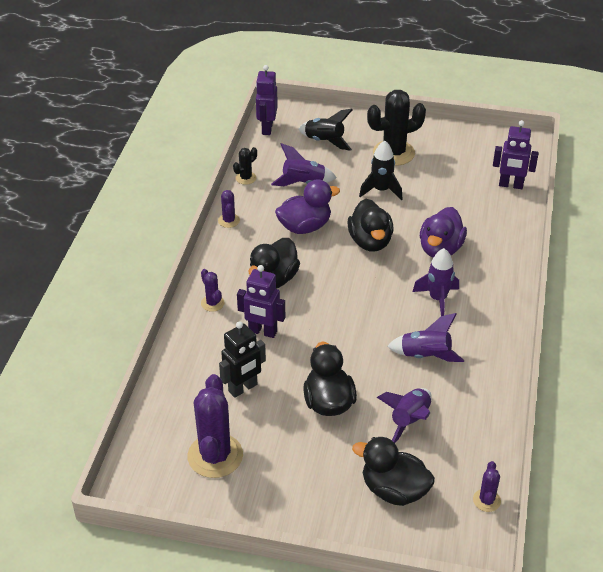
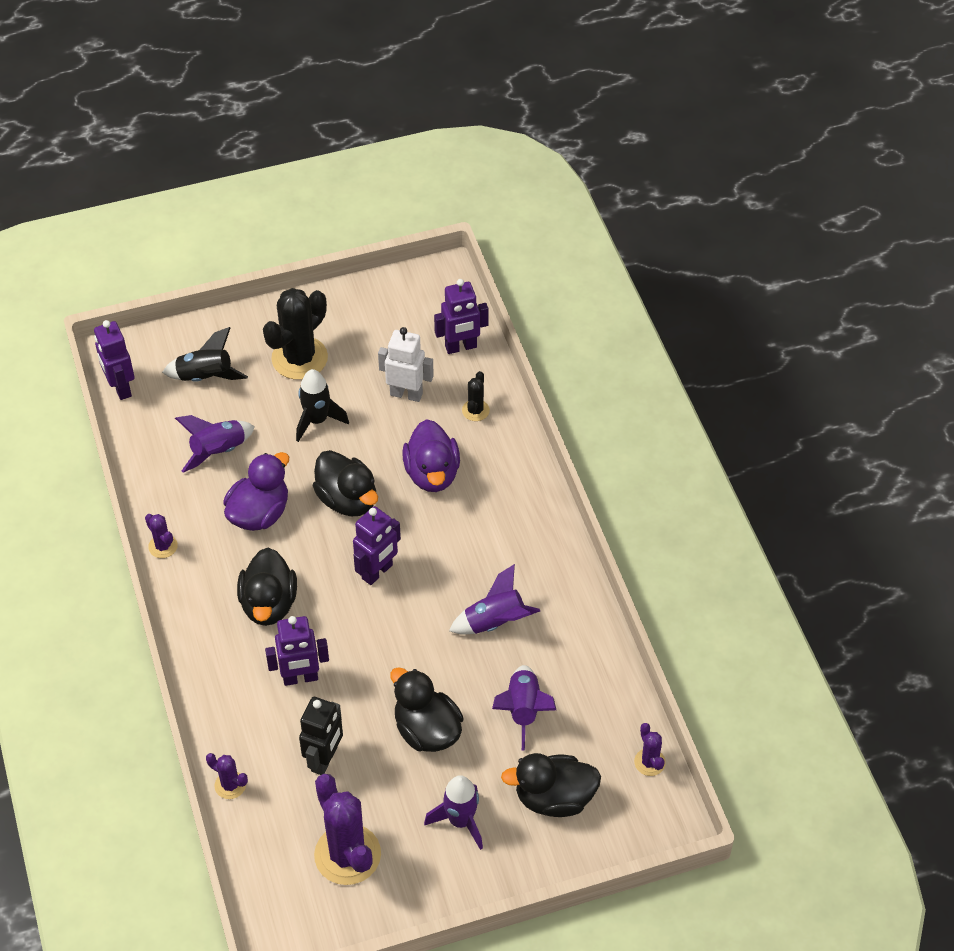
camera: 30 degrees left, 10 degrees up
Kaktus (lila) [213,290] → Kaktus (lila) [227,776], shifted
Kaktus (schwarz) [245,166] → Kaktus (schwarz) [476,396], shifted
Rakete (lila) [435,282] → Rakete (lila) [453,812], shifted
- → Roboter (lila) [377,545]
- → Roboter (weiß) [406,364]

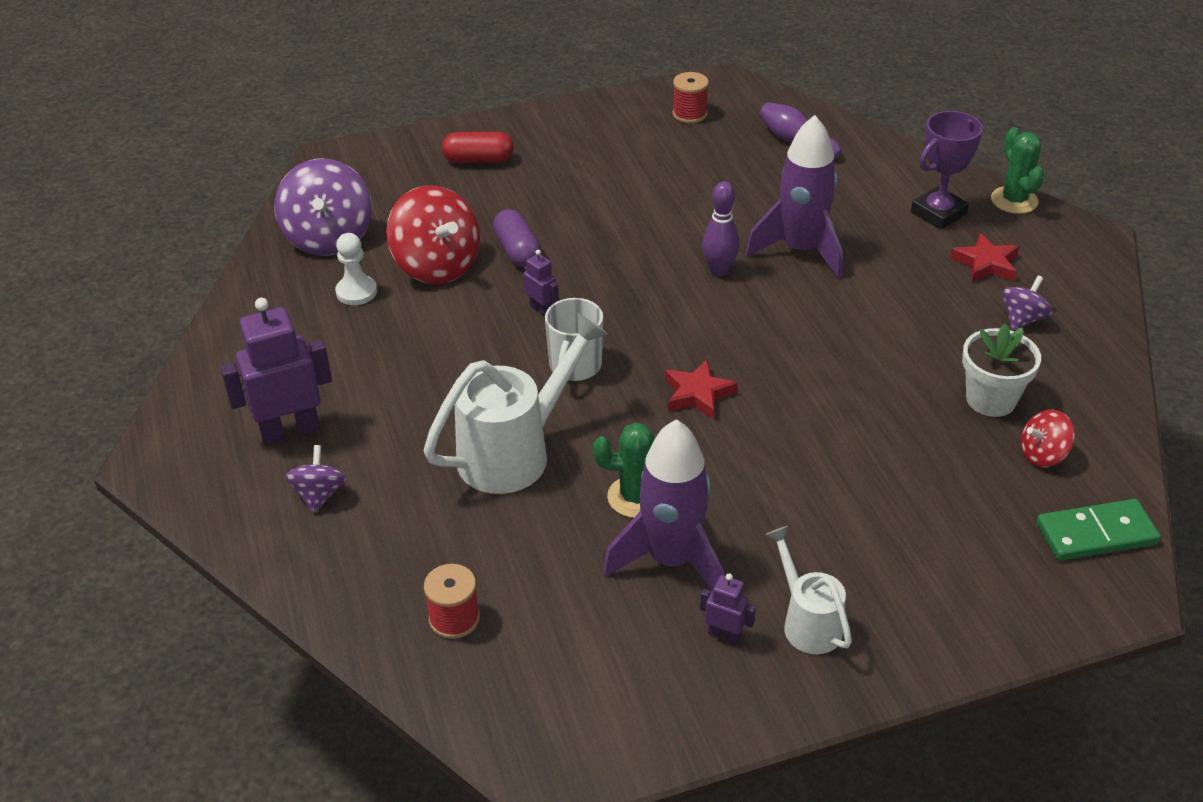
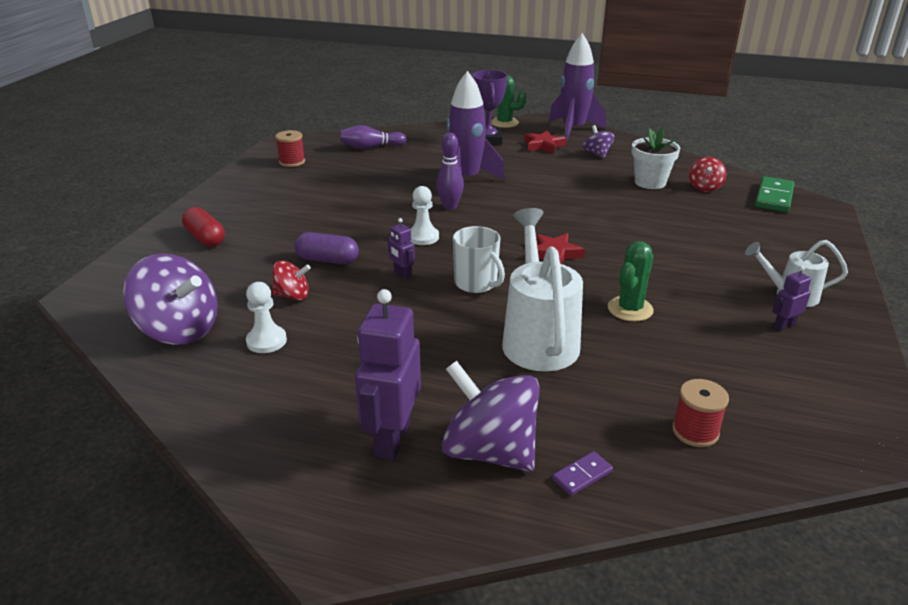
camera: 55 degrees left, 10 degrees down
Kreisel (lila) [316,479] → Kreisel (lila) [491,416], x1.92
Kreisel (rot) [433,234] → Kreisel (rot) [291,280], x0.52
Kapsel (rot) [478,147] → Kapsel (rot) [203,227], 75 degrees counterclockwise
Roboter (lila) [541,283] → Roboter (lila) [401,248], 120 degrees counterclockwise
Rakete (lila) [663,504] → Rakete (lila) [577,88], shifted
- → Bauer (weiß) [425,215]
- → Dominostein (lila) [582,473]

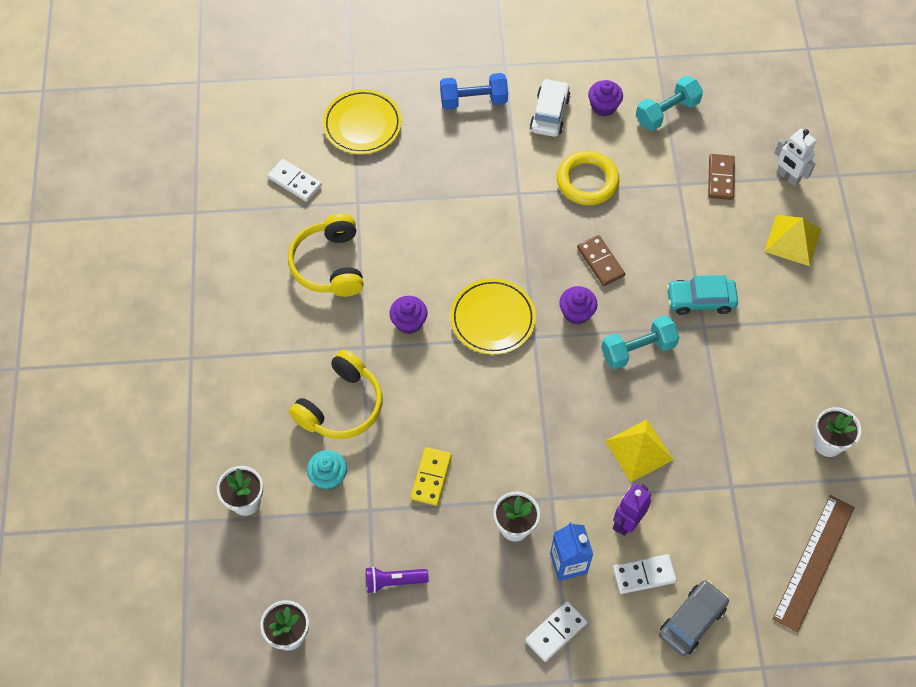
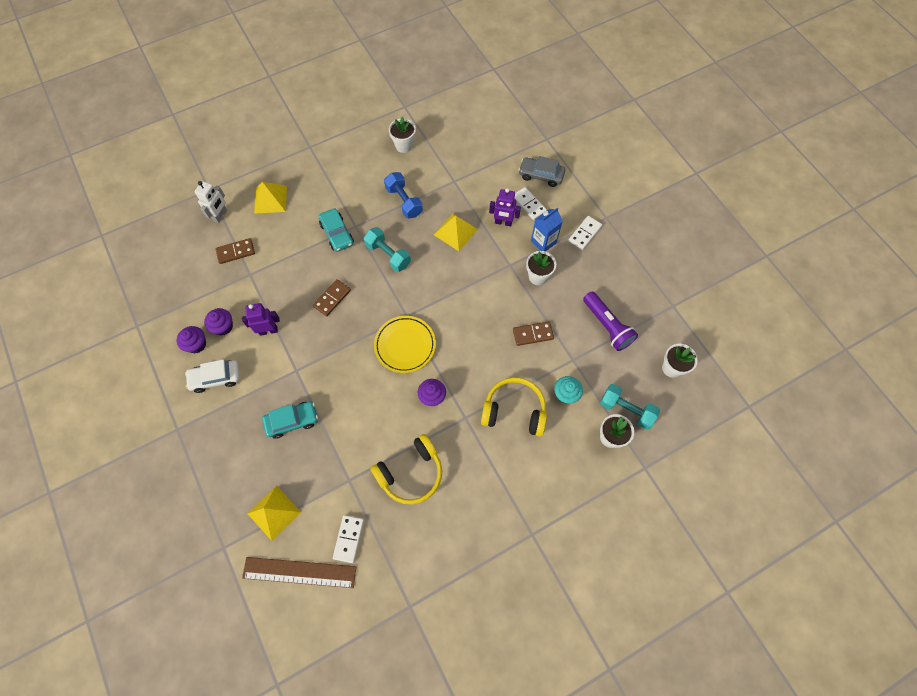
camera: 115 degrees left, 5 degrees up
Teller (gelb) [362,121] → Pyramide (gelb) [274,513]
Taschenlampe (lila) [397,580] → Taschenlampe (lila) [610,321], x1.60
Dominostein (gelb) [431,476] → Dominostein (braun) [533,334]
Hantel (blau) [474,91] → Hantel (blau) [403,195], shifted
Dominostein (weiß) [556,631] → Dominostein (weiß) [585,233], 75 degrees counterclockwise
Ring (gelb) [588,178] → Roboter (lila) [261,319]
Muffin (lila) [578,305] → Muffin (lila) [218,321], shifted
Hantel (türkis) [669,103] → Hantel (türkis) [630,407], shifted
Lineal (braun) [813,564] → Lineal (braun) [299,572], shifted
- → Auto (türkis) [290,420]

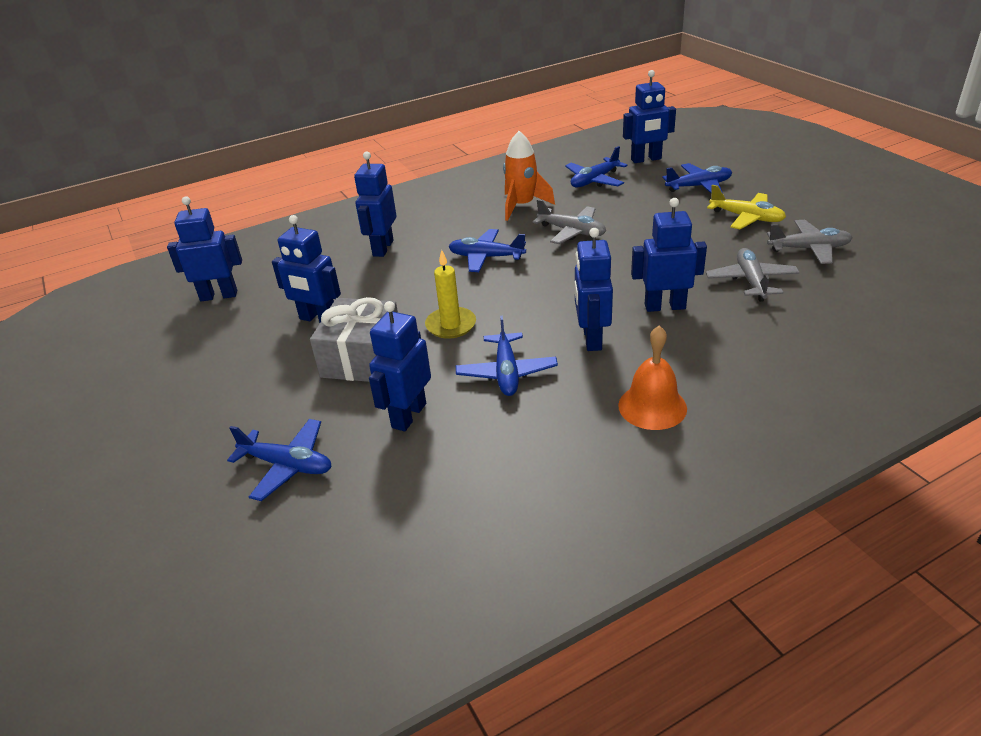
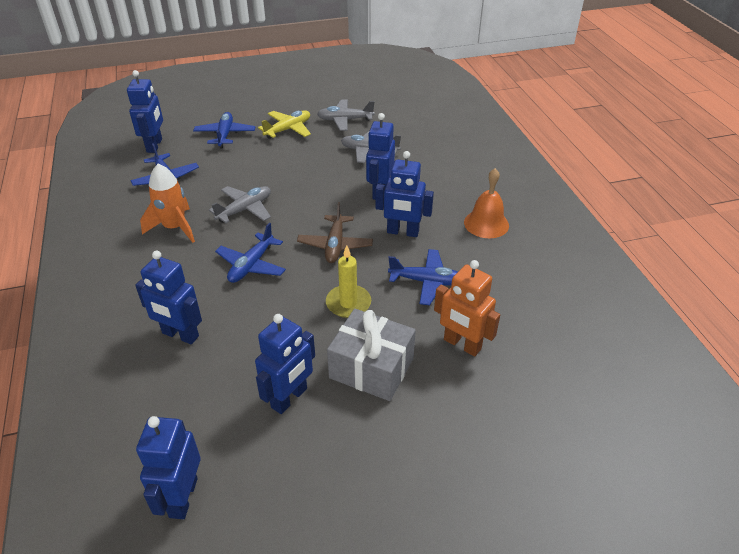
camera: 80 degrees left, 5 degrees up
Flugzeug (blau) [279,460] → -
Roboter (blau) [400,366] → Roboter (orange) [467,308]
Flugzeug (grau) [810,242] → Flugzeug (grau) [346,115], 105 degrees counterclockwise
- → Flugzeug (braun) [335,232]

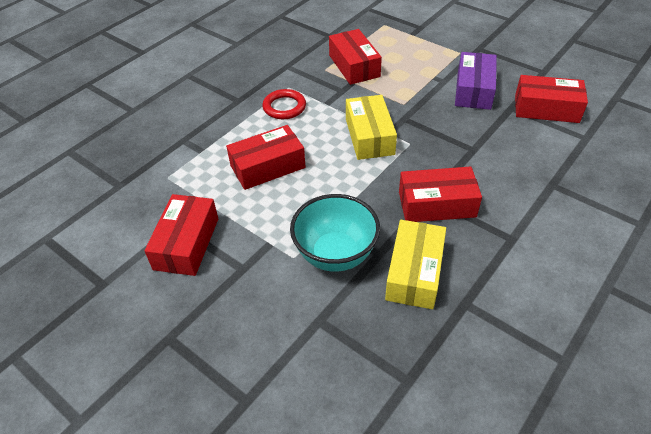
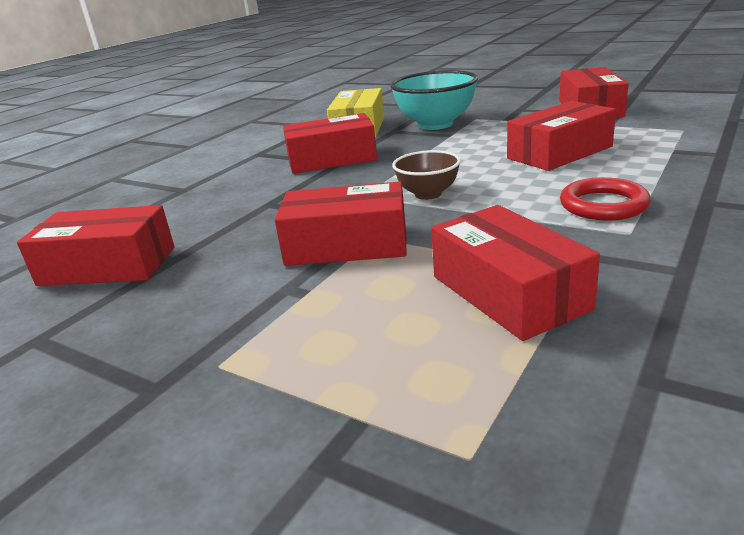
camera: 175 degrees right, 20 degrees down
Schachtel (gelb) [371,127] → Schüssel (braun) [426,175]
Schachtel (lila) [476,81] → -
- → Schachtel (rot) [341,224]

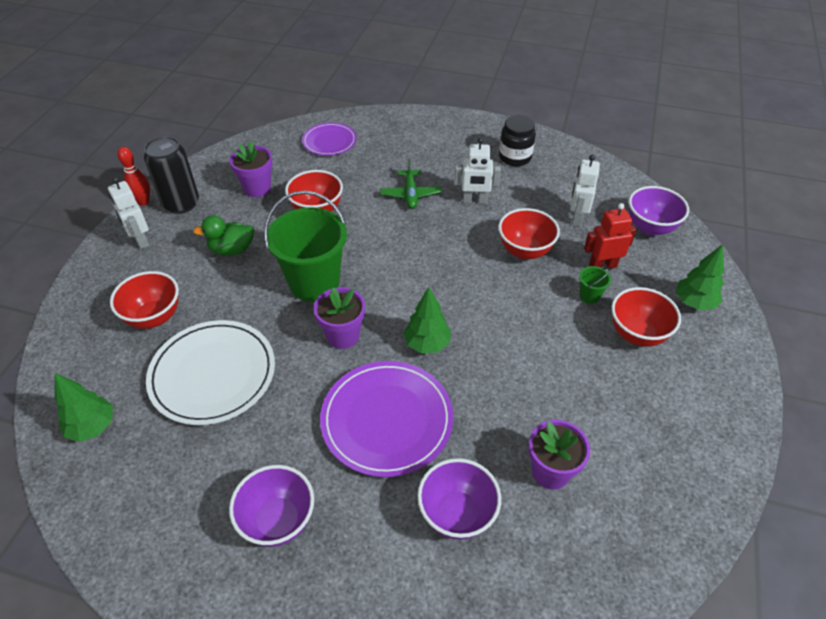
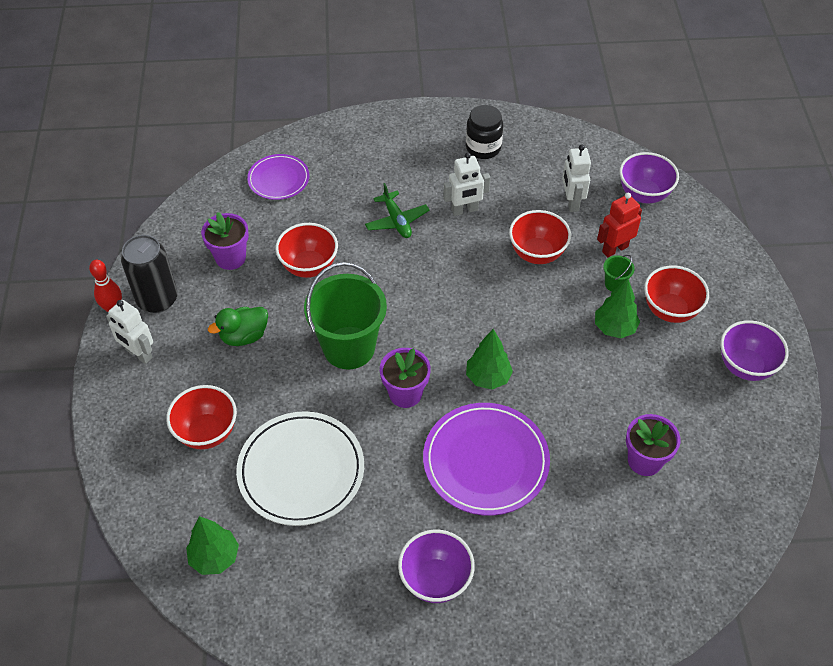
camera: 20 degrees left, 5 degrees up
Schüssel (lila) [459,499] → Schüssel (lila) [755,350], shifted
Baum (grün) [700,277] → Baum (grün) [617,308], shifted

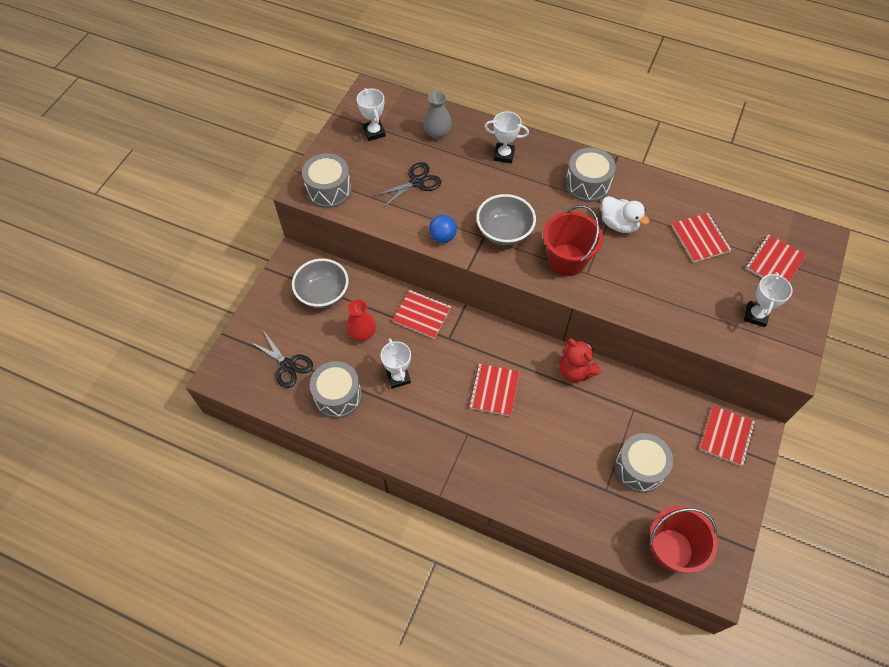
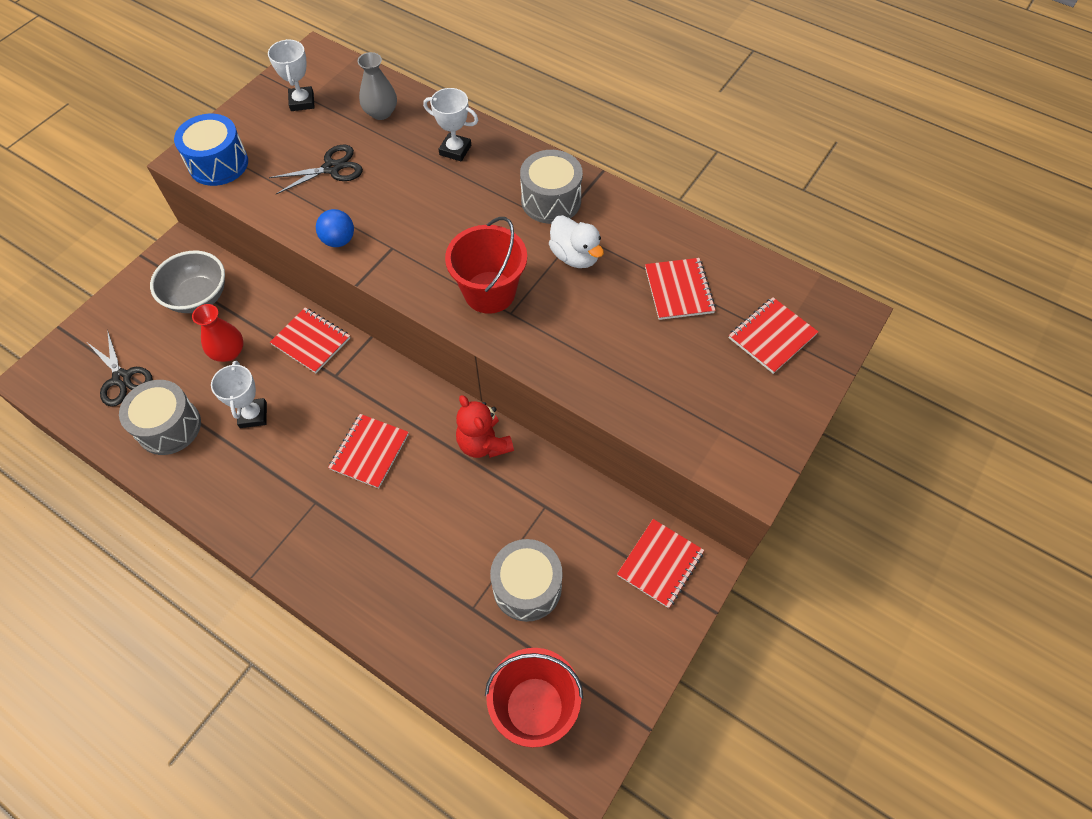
camera: 10 degrees right, 0 degrees up
Trommel (grau) [327,180] → Trommel (blau) [211,150]
Schüssel (grau) [506,220] → -
Pokal (weiß) [768,299] → -

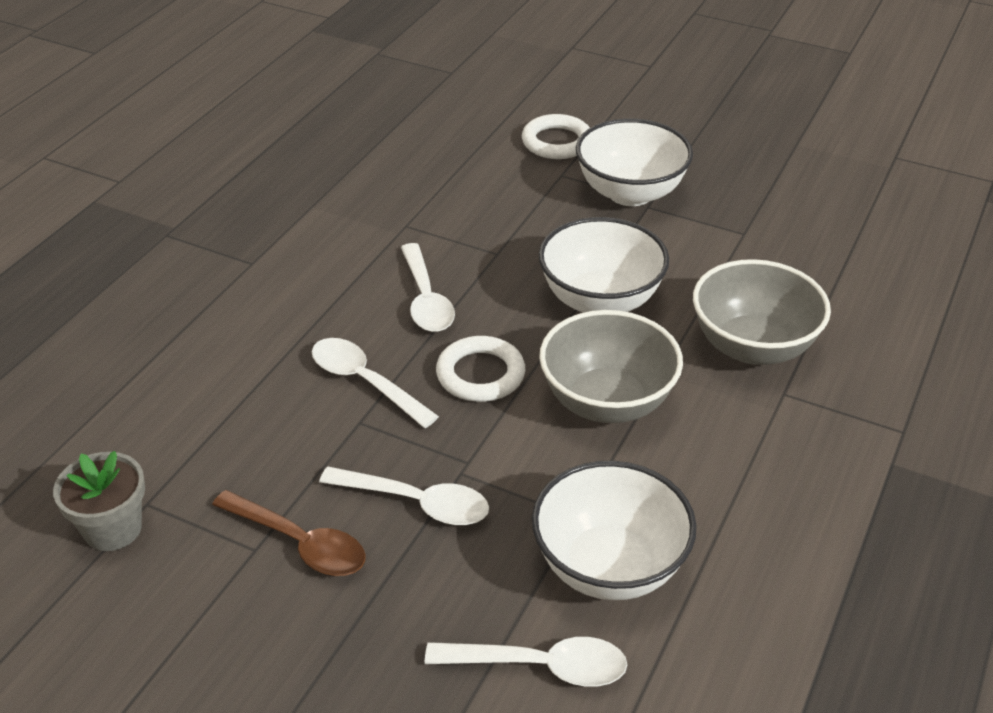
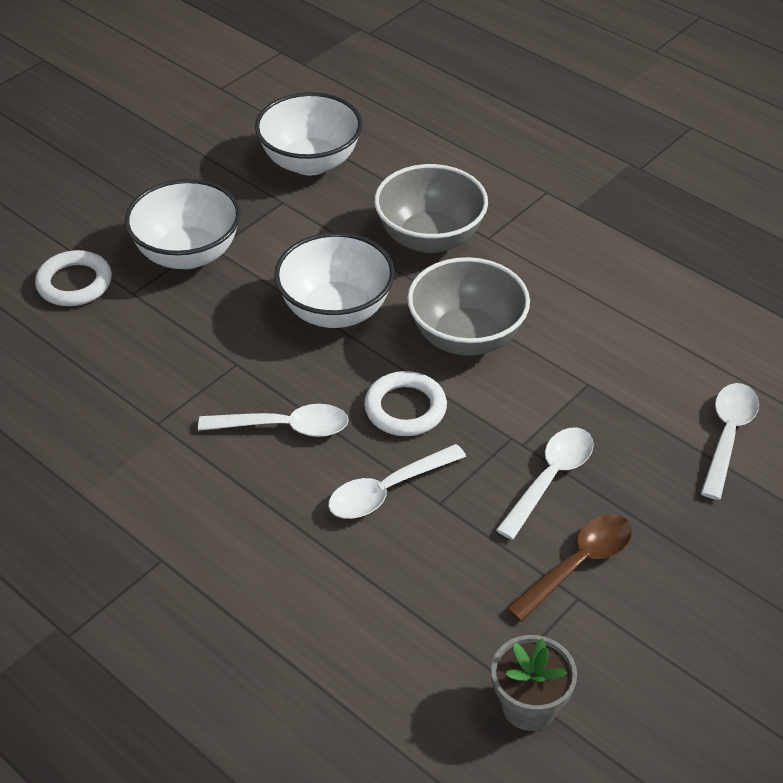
camera: 75 degrees left, 5 degrees up
Schüssel (weiß) [614,530] → Schüssel (weiß) [308,133], shifted

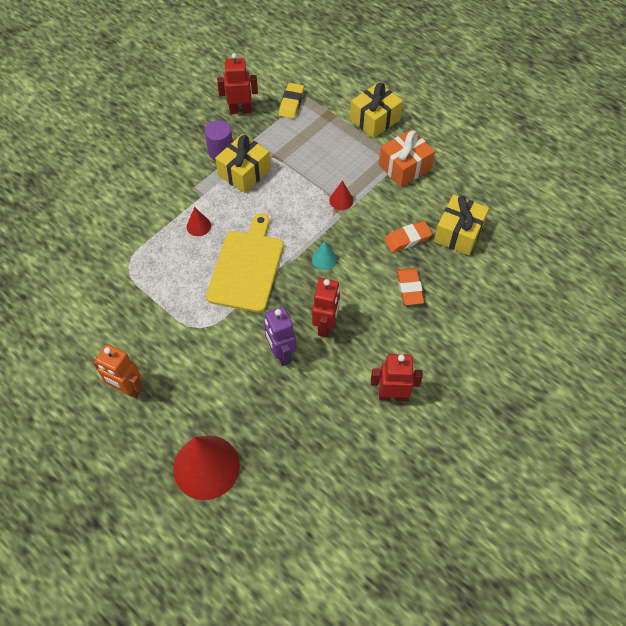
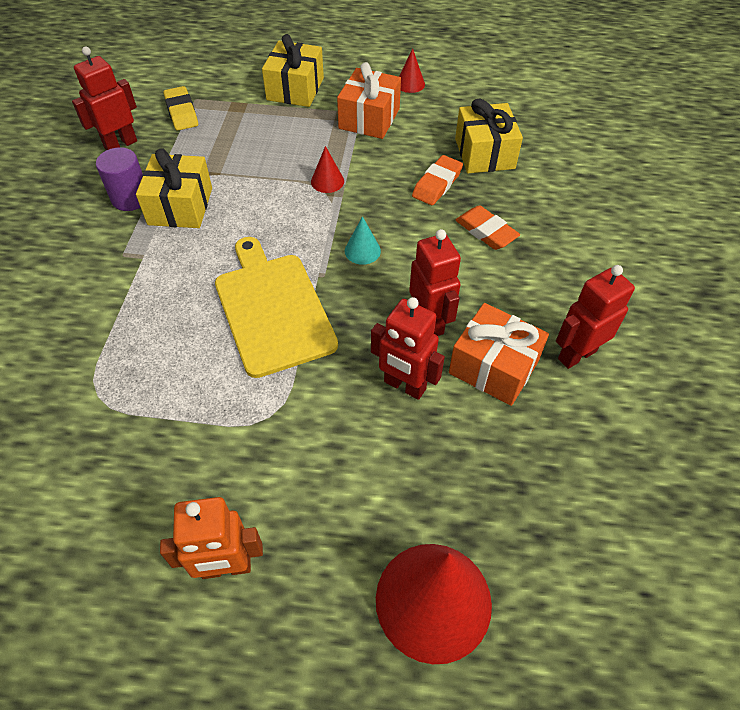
camera: 35 degrees left, 5 degrees down
Kegel (rot) [199,221] → Kegel (rot) [412,70], shifted
Roboter (lila) [280,336] → Roboter (rot) [408,348]
- → Geschenk (orange) [499,354]

